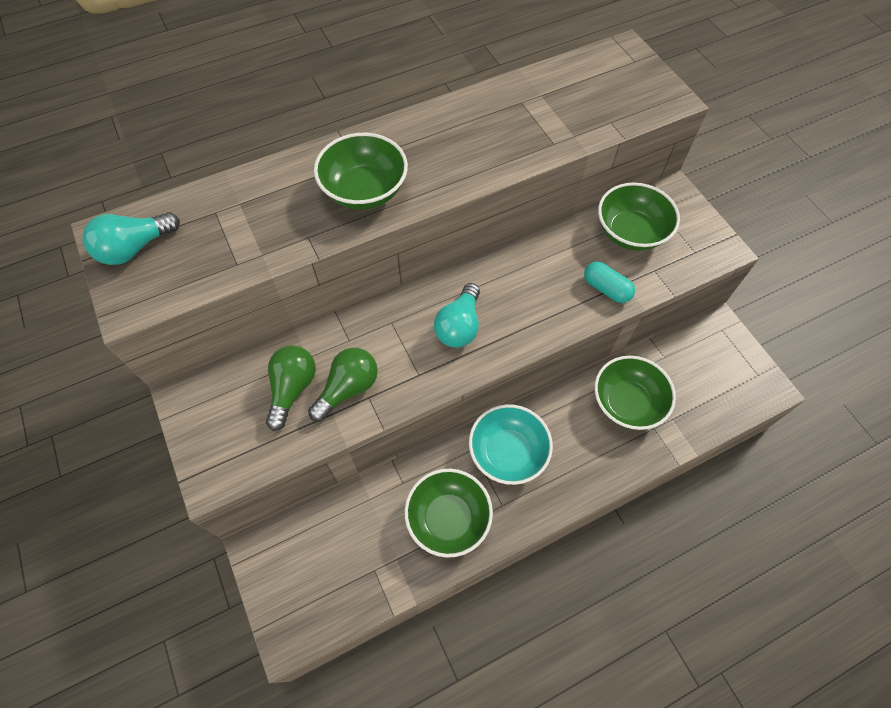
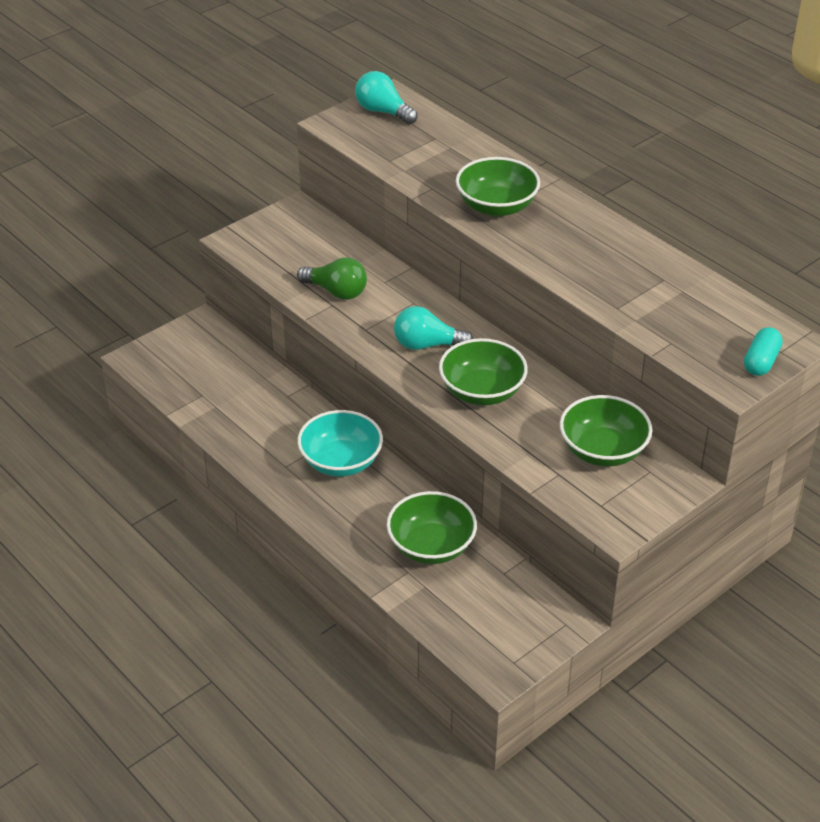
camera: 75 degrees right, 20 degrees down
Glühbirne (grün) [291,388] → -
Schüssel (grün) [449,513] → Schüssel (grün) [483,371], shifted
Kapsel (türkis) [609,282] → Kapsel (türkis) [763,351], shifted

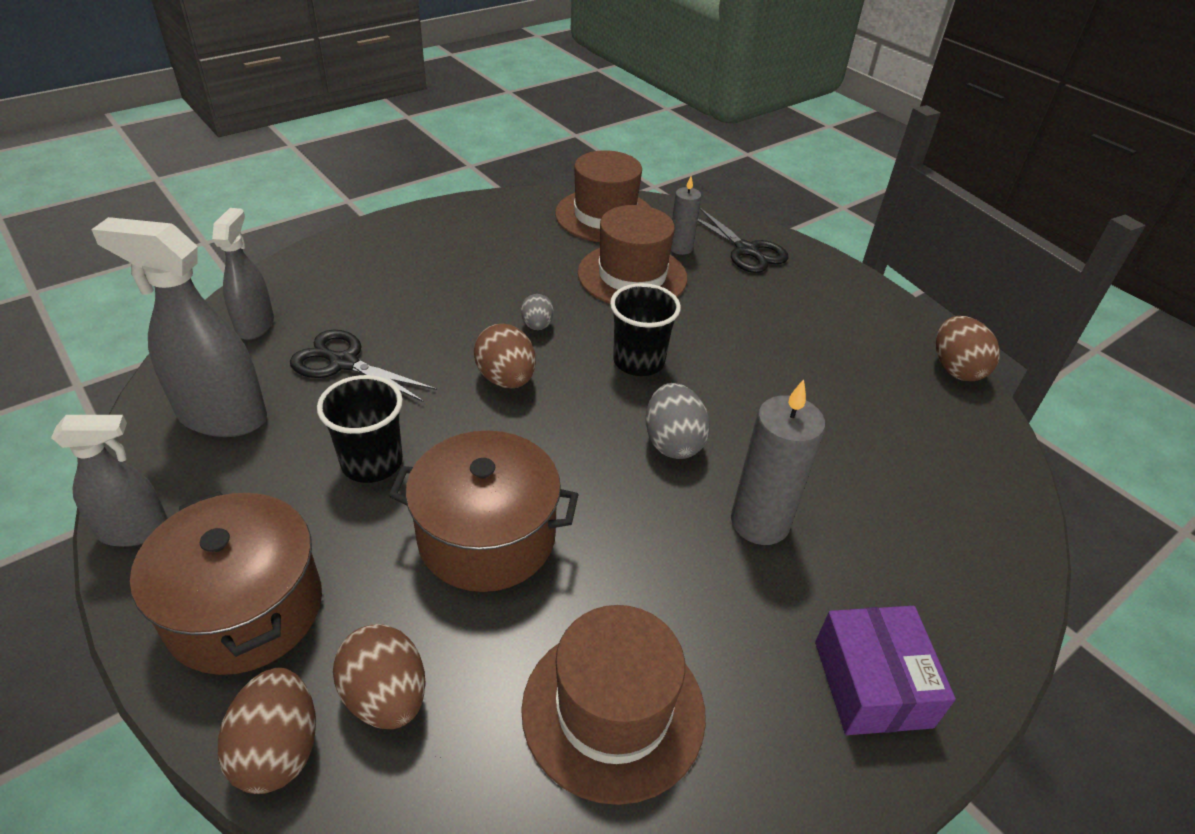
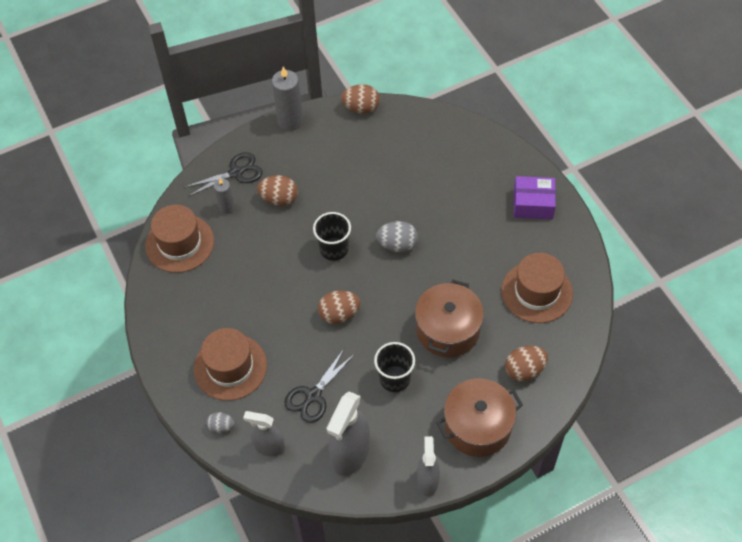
camera: 75 degrees left, 15 degrees up
Ei (braun) [267,731] → Ei (braun) [277,190], shifted
Ei (grau) [537,312] → Ei (grau) [220,422], shifted
Hut (braun) [632,254] → Hut (braun) [230,364], shifted
Kerze (grau) [778,462] → Kerze (grau) [287,99], shifted

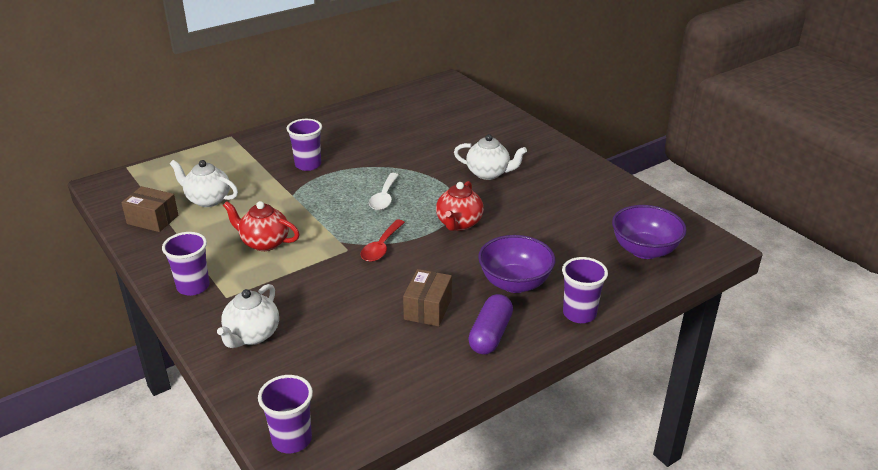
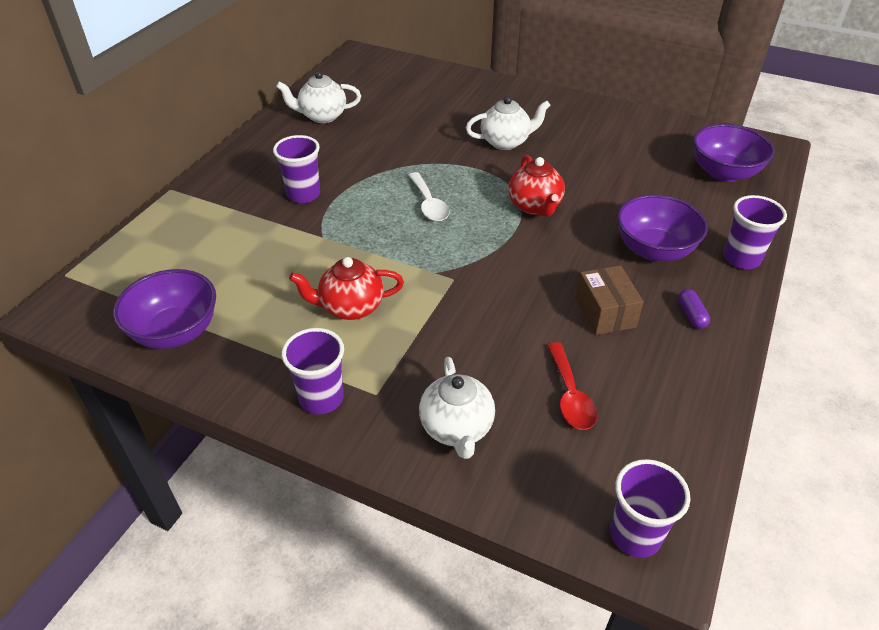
camera: 30 degrees left, 10 degrees up
Schachtel (braun) [150,209] → Schüssel (lila) [164,309]
Teekanne (weiß) [204,183] → Teekanne (weiß) [318,97], shifted
Löffel (rot) [382,241] → Löffel (rot) [572,386], shifted
Kapsel (lila) [490,324] → Kapsel (lila) [694,309], x0.54

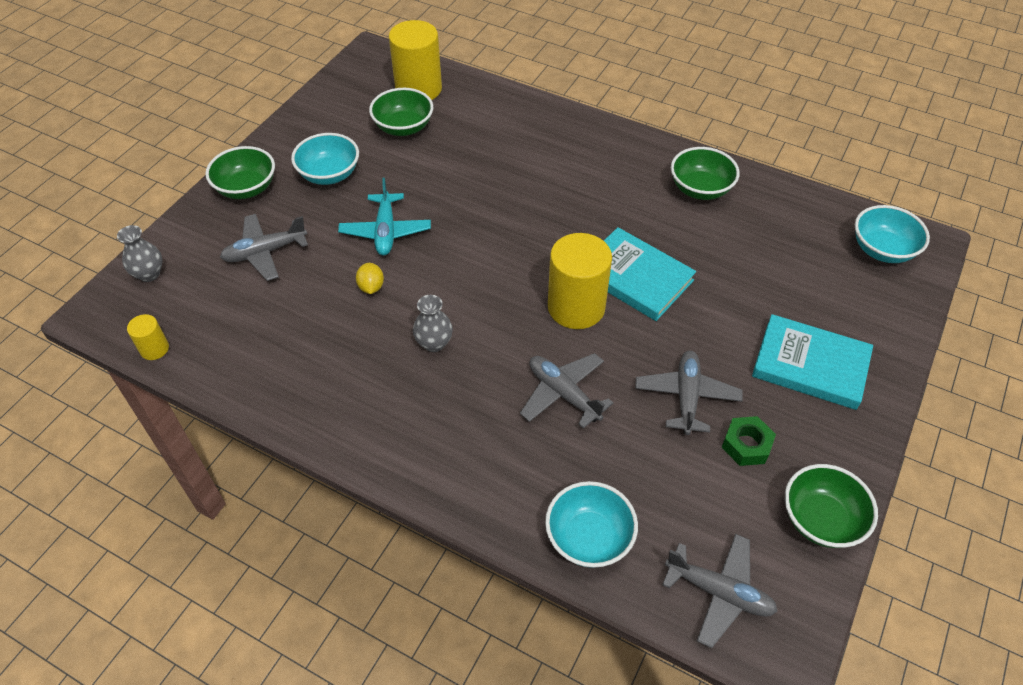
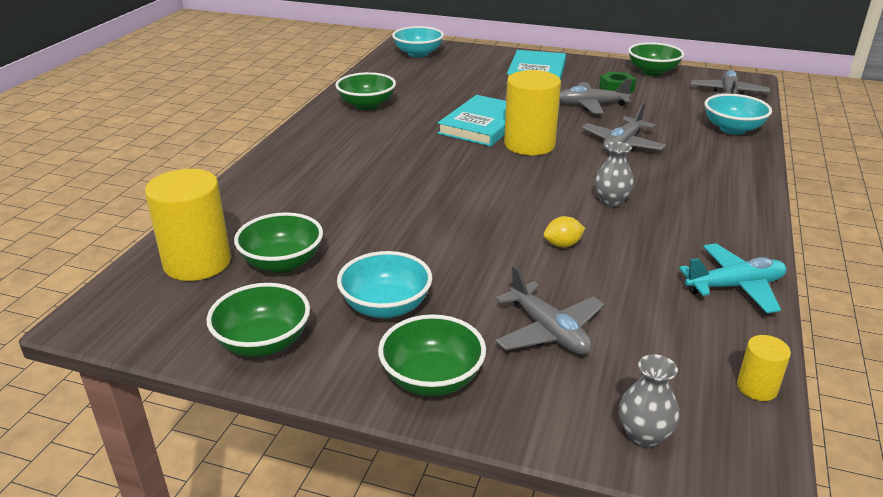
camera: 100 degrees left, 20 degrees down
Flugzeug (türkis) [384,216] → Flugzeug (türkis) [733,278], shifted
- → Schüssel (grün) [258,320]

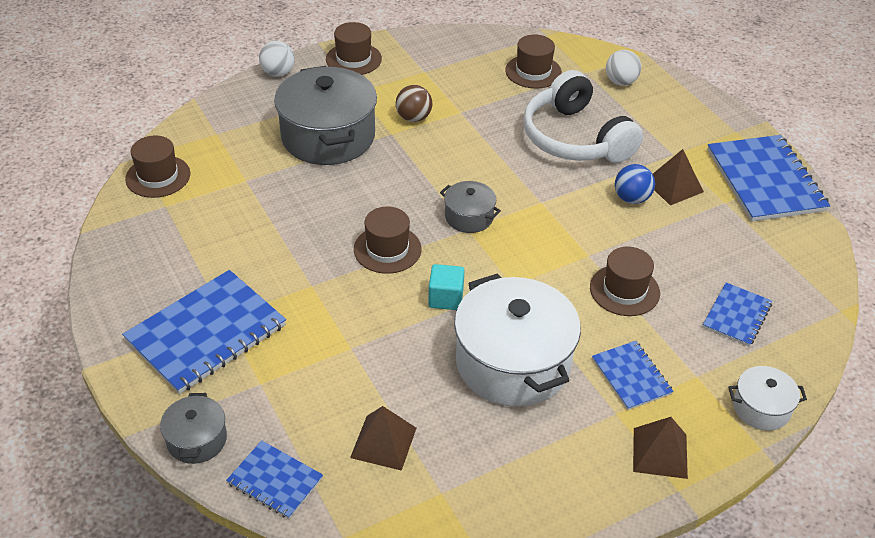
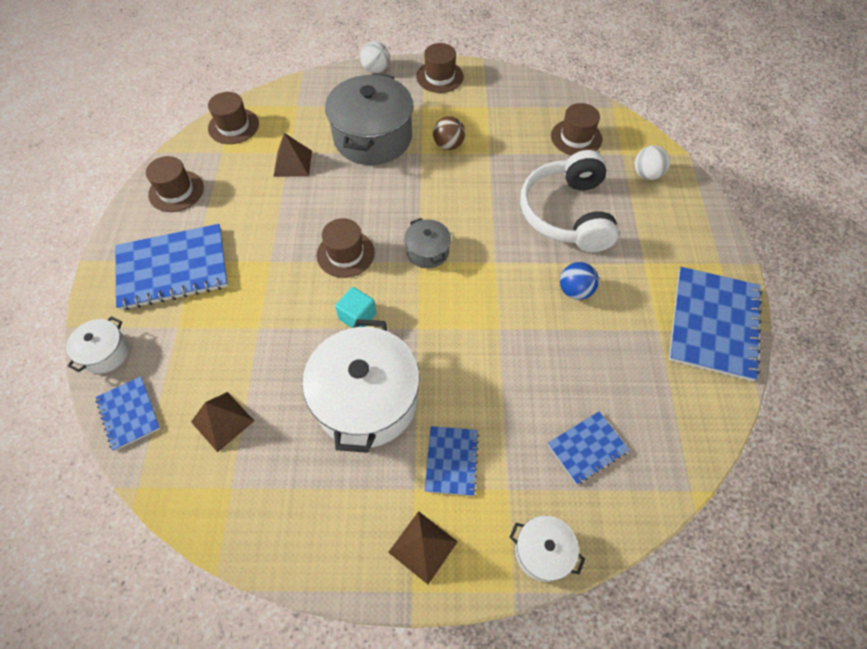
camera: 30 degrees right, 15 degrees up
Kochtopf (grau) [193,428] → Kochtopf (weiß) [97,345]
Hut (braun) [625,281] → Hut (braun) [175,184], shifted
Pyramide (braun) [678,177] → Pyramide (braun) [293,155], shifted

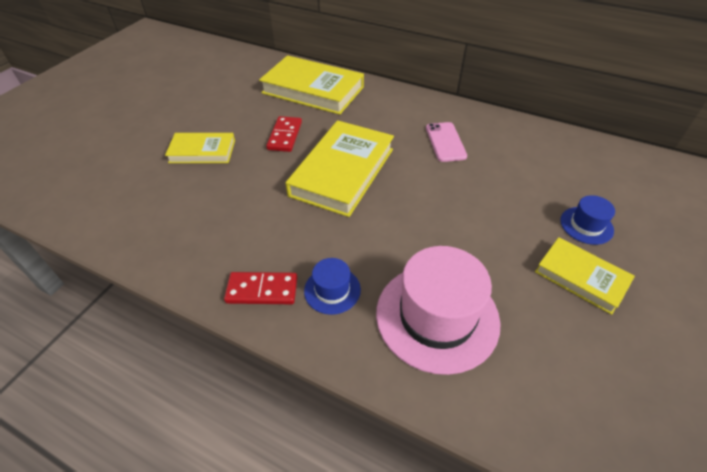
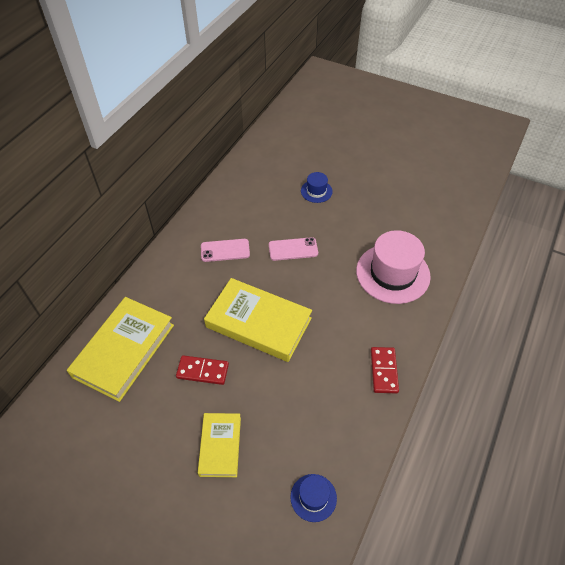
camera: 90 degrees left, 5 degrees up
Hut (blau) [332,286] → Hut (blau) [313,498], shifted
Buch (gelb) [585,276] → -
- → Handy (rosa) [293,249]

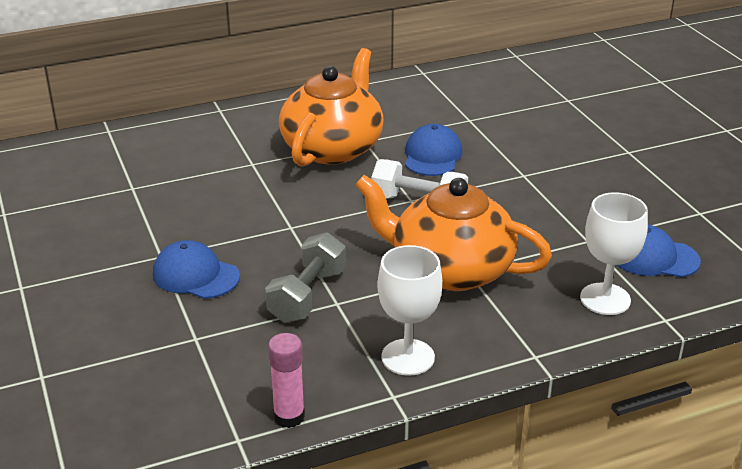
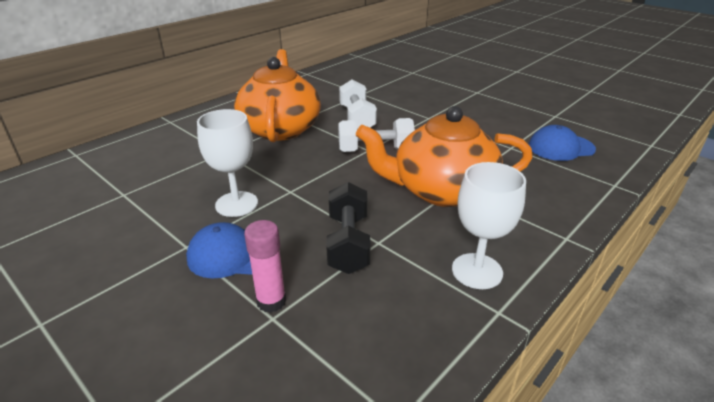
camera: 25 degrees left, 0 degrees up
Hantel (grau) [305,277] → Hantel (schwarz) [348,228]
Klebestift (rosa) [286,380] → Klebestift (rosa) [265,266], shifted
Kappe (blau) [433,150] → Hantel (weiß) [358,104]
Kelch (weiß) [614,253] → Kelch (weiß) [227,163], shifted

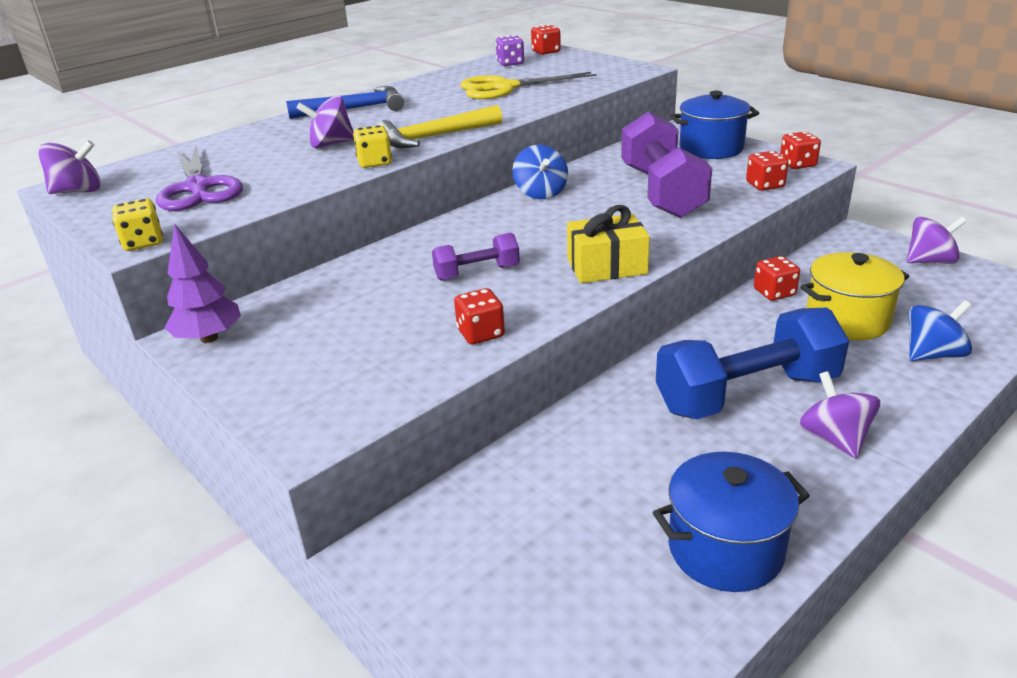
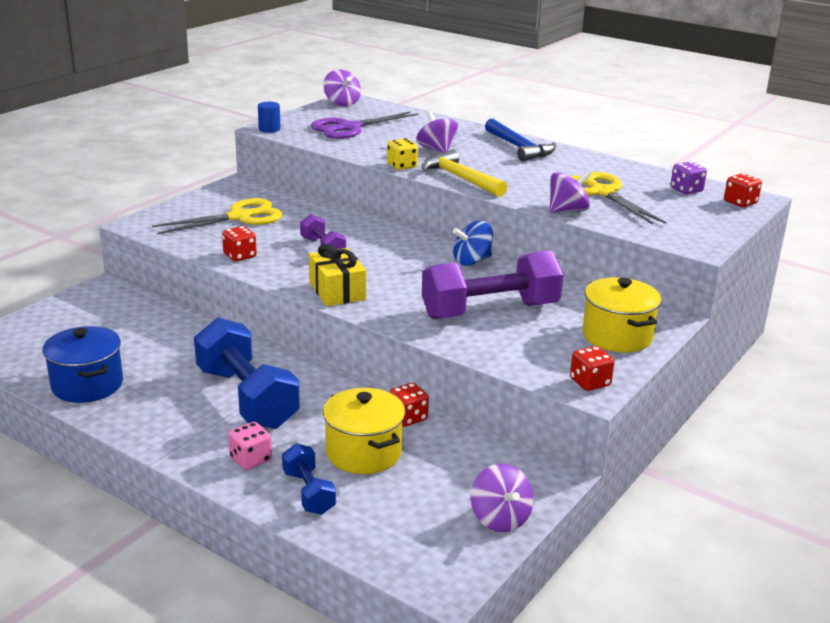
camera: 75 degrees right, 5 degrees down
Spielwürfel (gelb) [137,225] → Vollzylinder (blau) [269,117]
Baum (lila) [203,283] → -
Kochtopf (blau) [714,125] → Kochtopf (gelb) [622,315]
Spielwürfel (rot) [767,171] → -
Kreisel (lila) [839,414] → Kreisel (lila) [570,191], shifted
Kreisel (blau) [940,330] → Hantel (blau) [309,479]
- → Schere (gelb) [217,216]
- → Spielwürfel (rosa) [250,446]

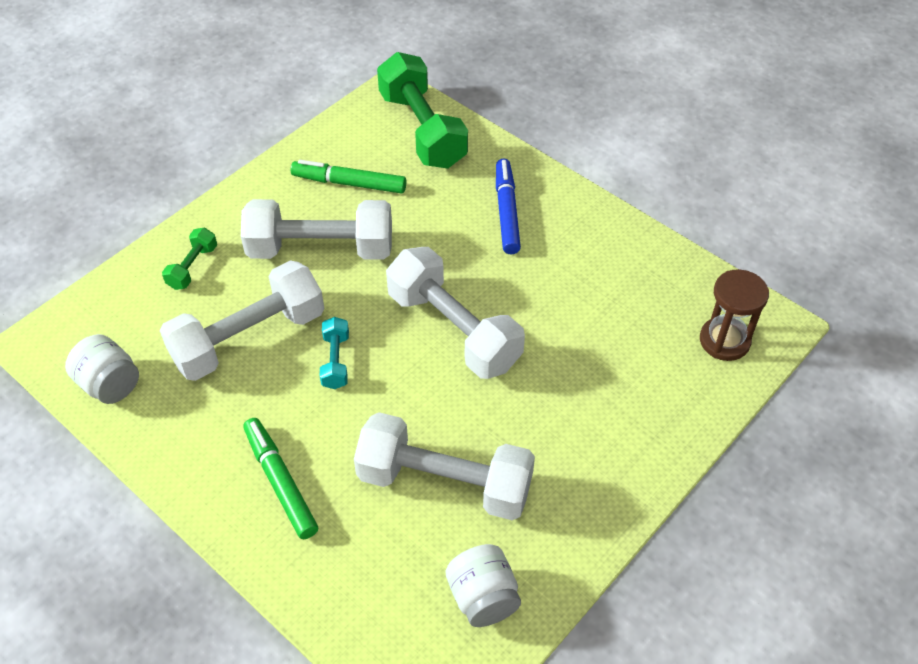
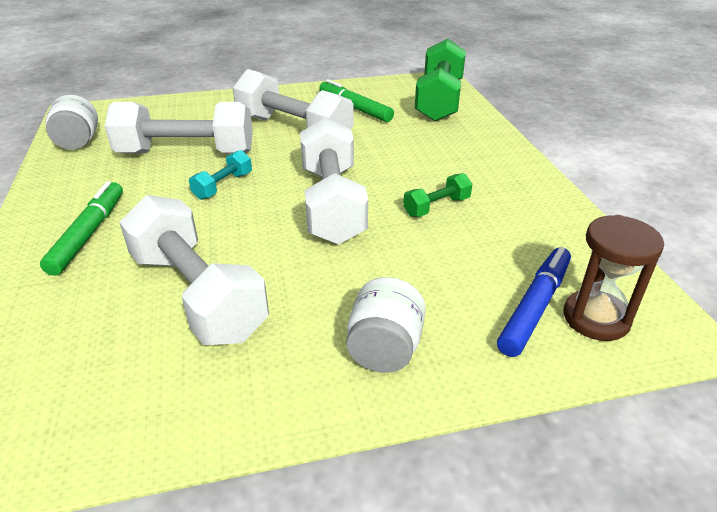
camera: 35 degrees right, 15 degrees down
Hantel (grün) [189,258] → Hantel (grün) [437,195], shifted
Einmachglas (weiß) [483,585] → Einmachglas (weiß) [386,325], shifted
Filzstift (blau) [508,206] → Filzstift (blau) [534,302], shifted

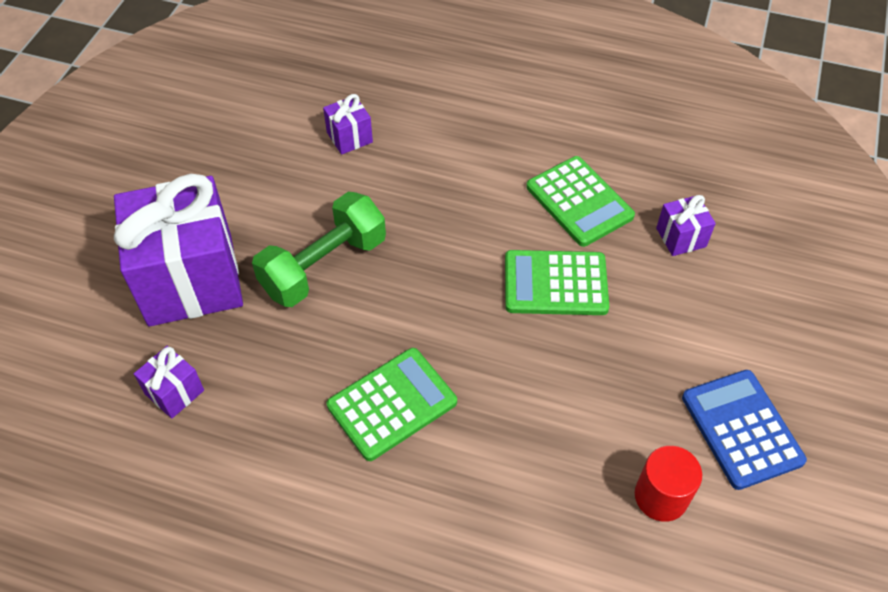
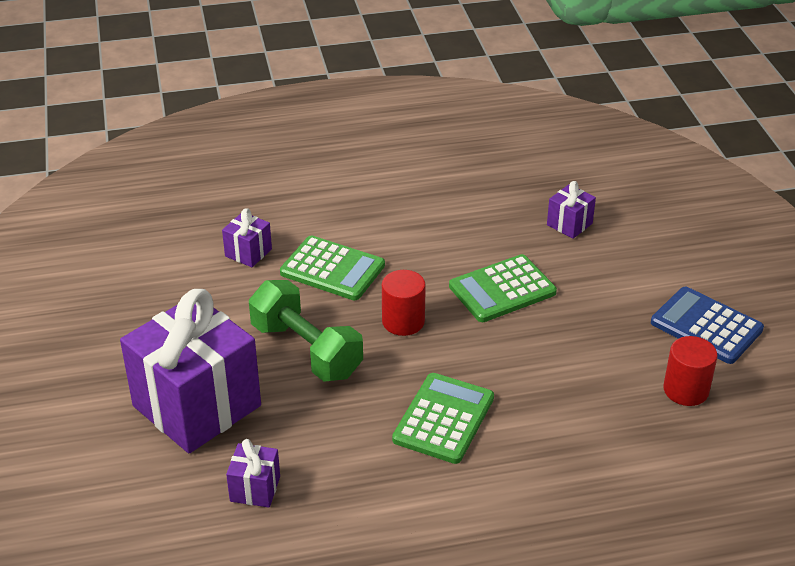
camera: 30 degrees left, 15 degrees down
Hantel (grün) [319,249] → Hantel (grün) [306,331], 60 degrees counterclockwise
Taschenrechner (grün) [580,201] → Taschenrechner (grün) [332,267], shifted
- → Vollzylinder (rot) [404,303]

